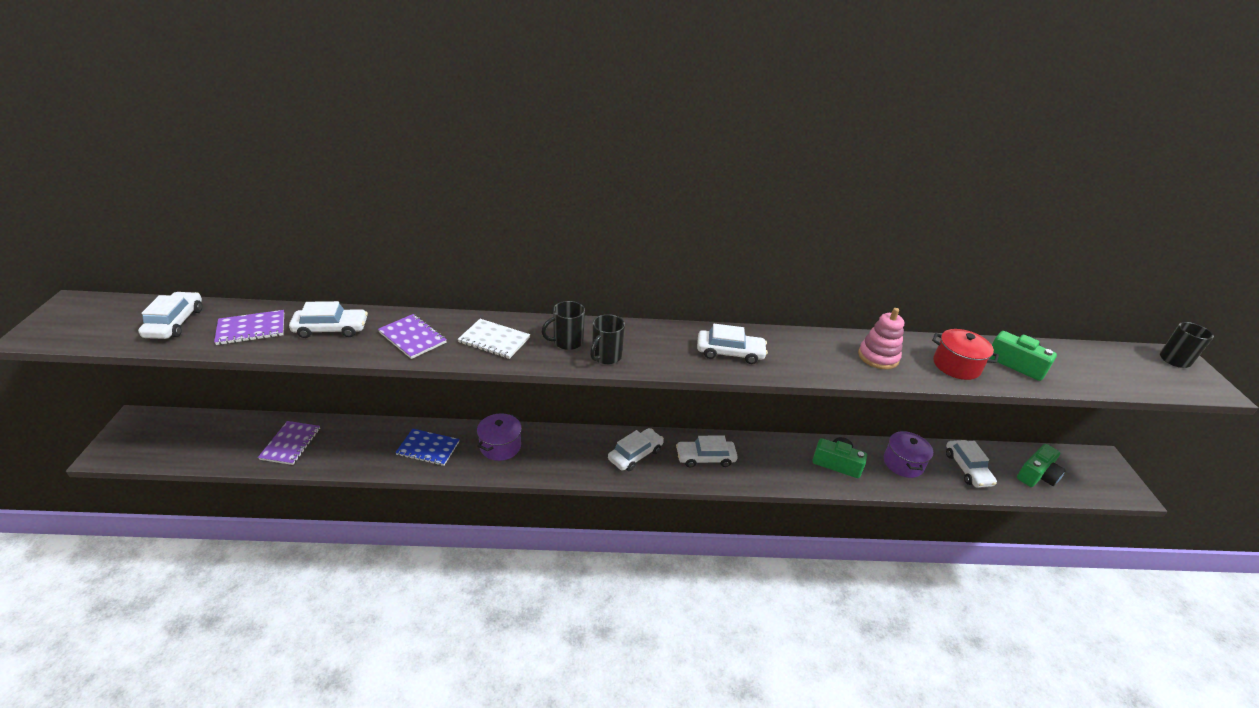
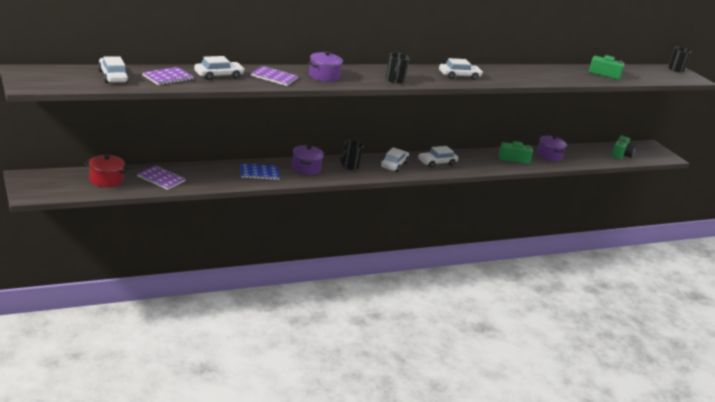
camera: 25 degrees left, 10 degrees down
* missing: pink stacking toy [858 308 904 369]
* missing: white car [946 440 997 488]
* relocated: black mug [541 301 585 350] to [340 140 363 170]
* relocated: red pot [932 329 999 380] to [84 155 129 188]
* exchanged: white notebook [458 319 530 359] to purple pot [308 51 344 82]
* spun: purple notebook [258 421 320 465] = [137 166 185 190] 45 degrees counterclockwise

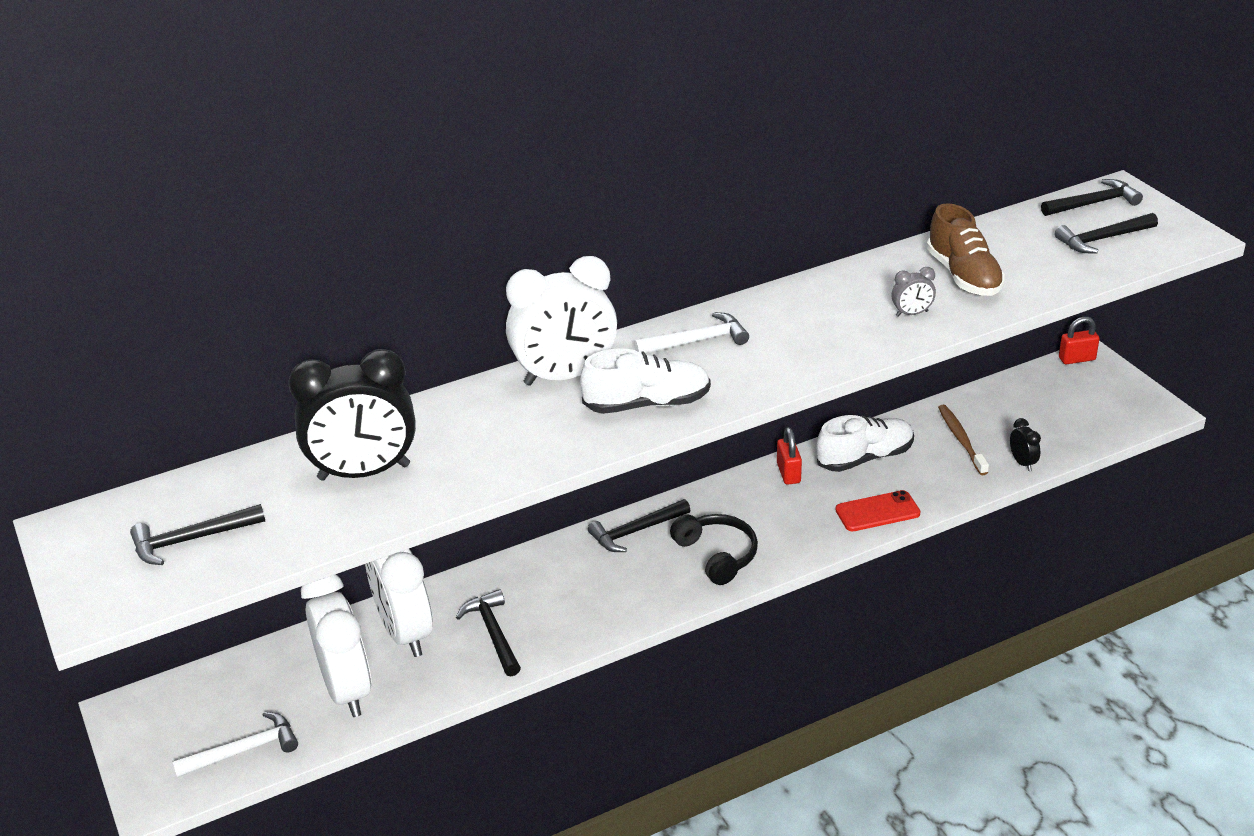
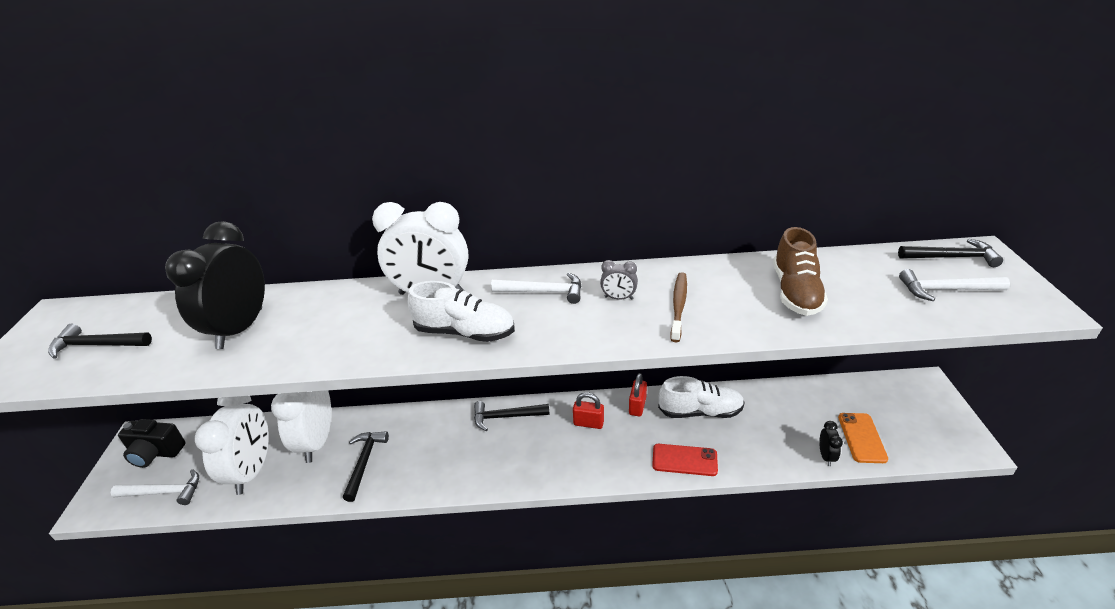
camera: 25 degrees right, 0 degrees up
* missing: black headphones [670 514 758 585]
* appeared: black camera [118 419 186 468]
* appeared: orange phone [838 413 888 463]
* relocated: grey clock [892 267 936 316] to [600 260 638 300]
* relocated: brown toothbrush [938 405 989 475] to [670 272 687 342]
* relocated: red padlock [1059 317 1100 364] to [573 392 604 429]
* colour: black hammer [1055 213 1158 253] to white hammer [899 269 1010 301]
* spun: black clock [288 349 416 481] = [165 221 265 349] 90 degrees clockwise

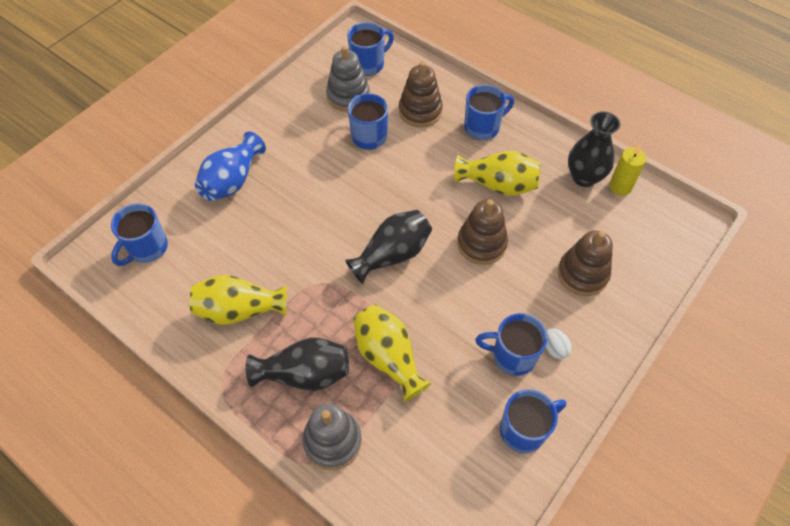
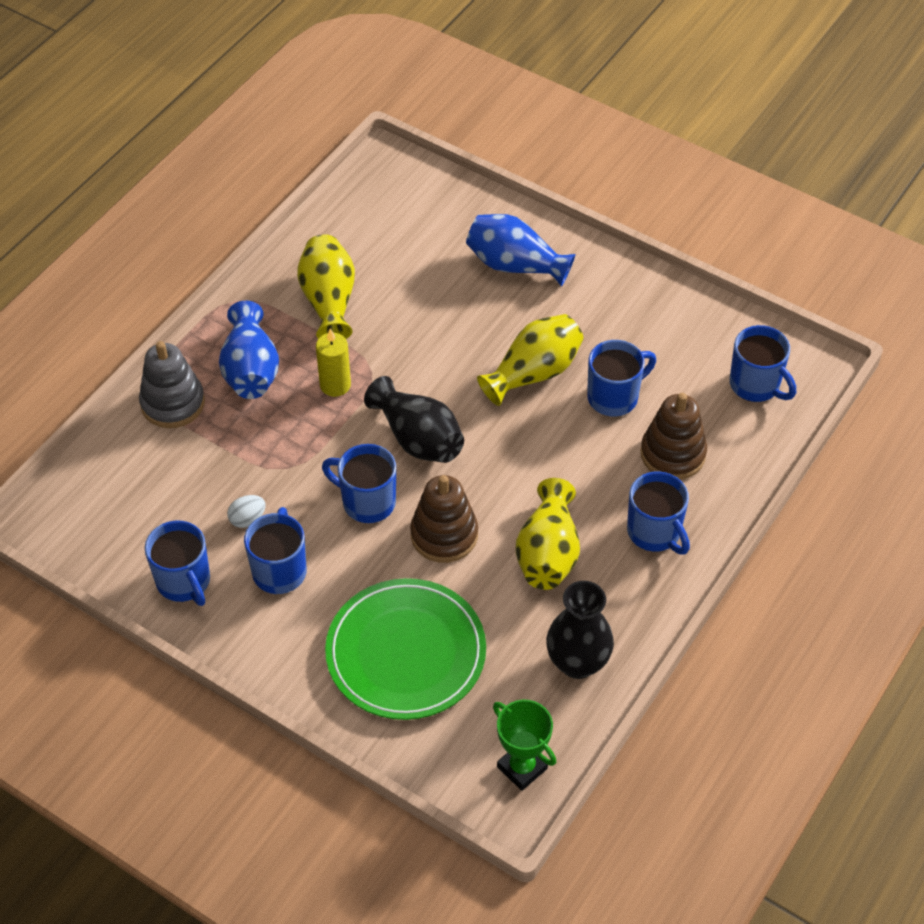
camera: 85 degrees right, 5 degrees down
* missing: grey stacking toy [326 46 370 112]
* appeared: green trophy [493 700 556 791]
* relocated: blue mug [111 203 168 266] to [322 444 396 523]
* relocated: yellow vase [353 305 432 402] to [477 314 584 406]
* relocated: white egg [546 328 572 359] to [227 495 265 528]
* relocated: yellow candle [609 145 647 196] to [316 329 351 397]
* exchanged: brown stacking toy [558 230 613 296] to green plate [325 578 486 720]
* colour: black vase [245 338 349 391] to blue vase [219 301 279 399]

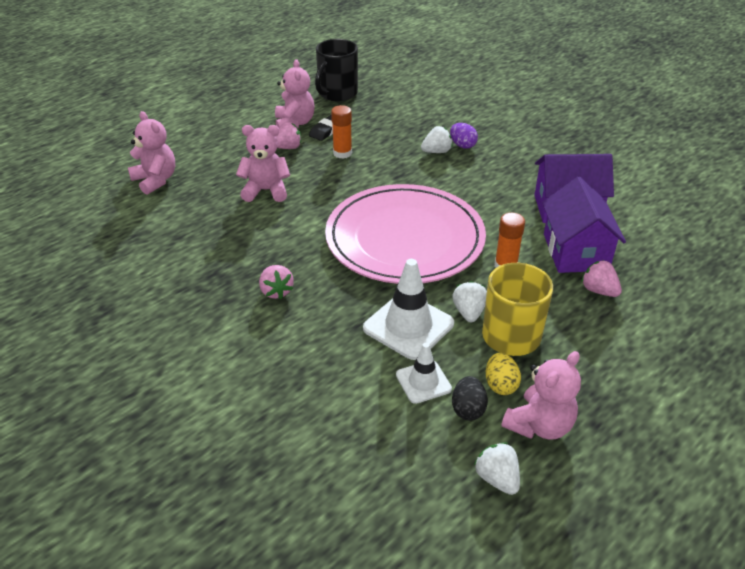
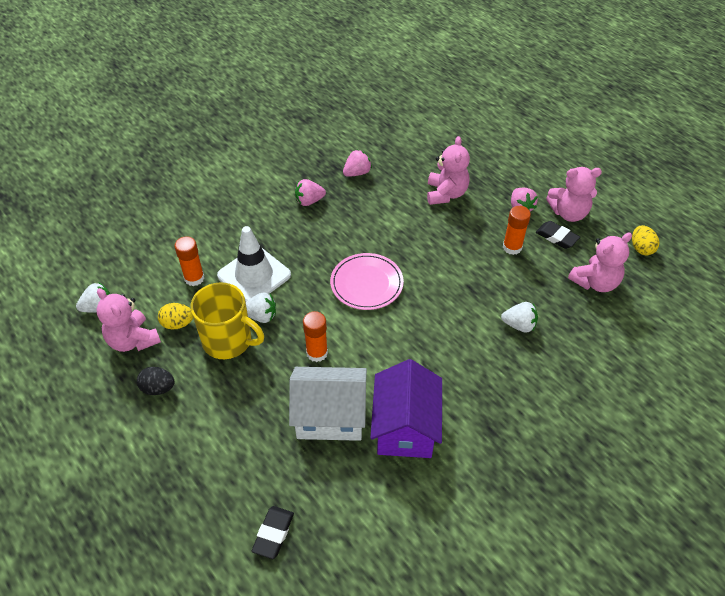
camera: 95 degrees right, 10 degrees up
* missing: purple egg [450 123 478 149]
* appeared: black eraser [252 506 294 559]
* relocated: pink teddy bear [128 111 175 195] to [568 232 632 292]
* relocated: black egg [452 376 488 421] to [137 367 175 395]
* relocated: pink strawberry [581 260 622 297] to [343 150 372 177]
* exchanged: black mug [315 39 358 101] to yellow egg [632 225 660 255]
* exchanged: white traffic cone [396 343 452 404] to orange glue stick [174 236 205 286]
* colour: purple house [542 177 626 273] to white house [289 367 367 441]
* spun: white strawberry [421 126 453 153] = [501 302 538 333] 60 degrees counterclockwise
* size: pink plate [325 184 486 284] = [330 253 404 310] x0.50

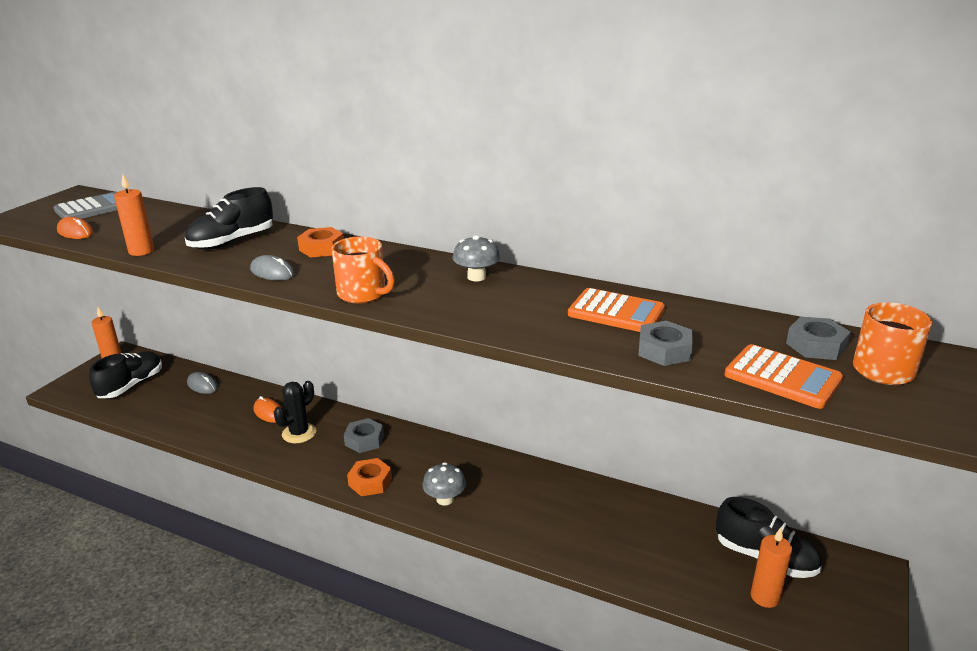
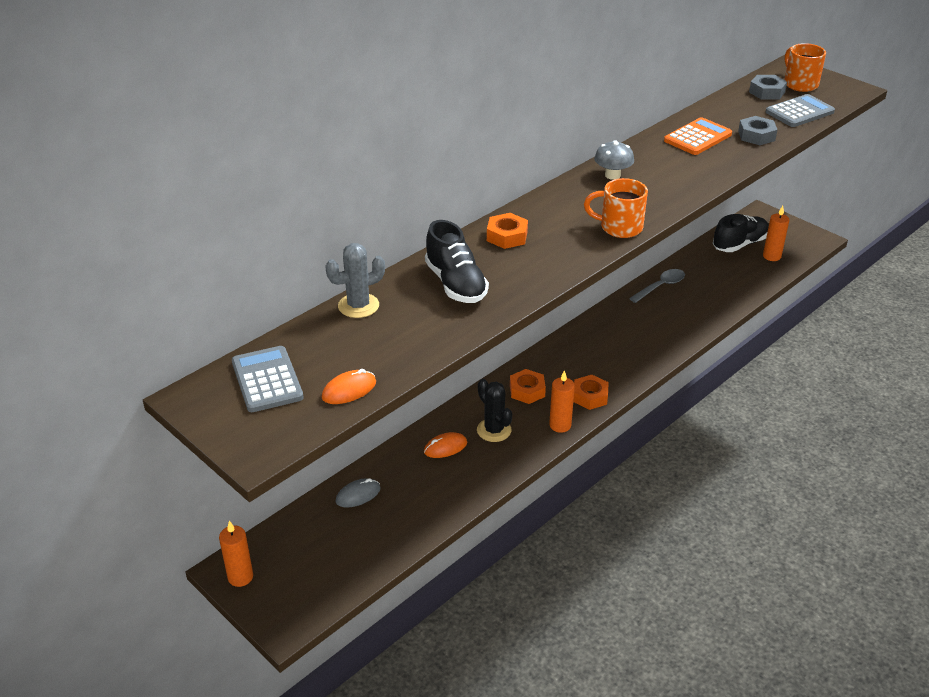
camera: 70 degrees left, 10 degrees up
* missing: black shoe [89 352 162 398]
* missing: grey mouse [250 255 295 281]
* missing: grey mushroom [422 462 466 506]
* appeared: grey cactus [325 243 385 318]
* appeared: grey spoon [629 269 685 303]
* relocated: orange candle [114 174 154 256] to [549 370 575 433]
* colour: grey nut [344 418 384 453] to orange nut [510 369 546 404]
* colour: orange calculator [724 344 843 409] to grey calculator [766 94 835 127]
* spun: orange mug [332 236 395 304] = [584 178 648 238] 135 degrees counterclockwise

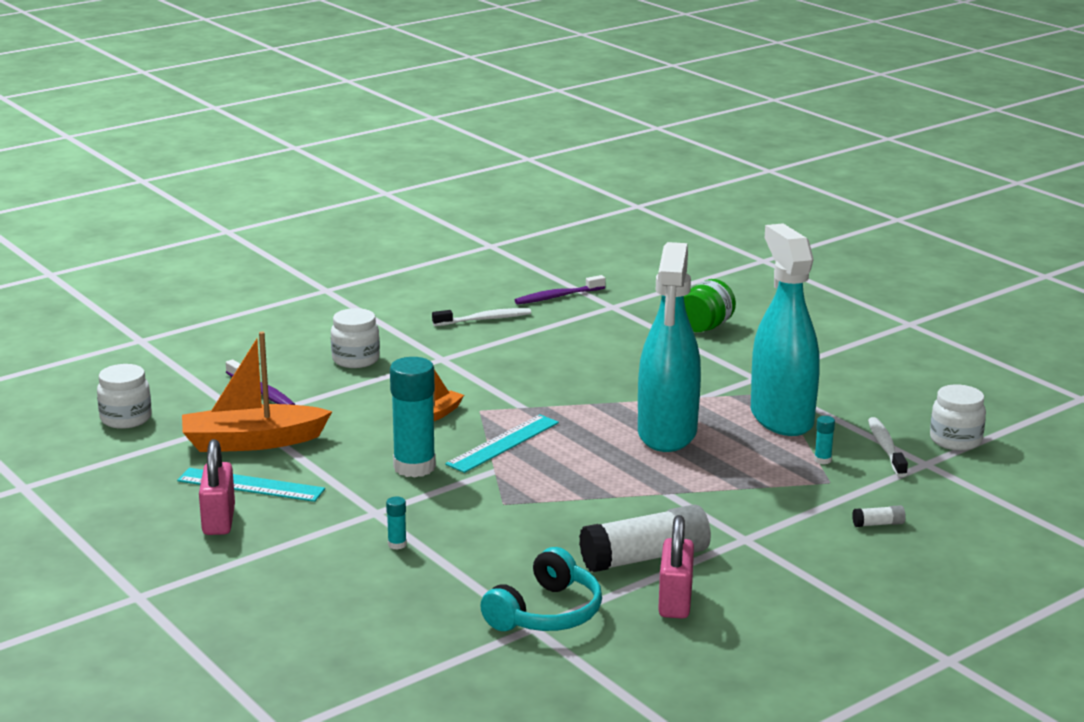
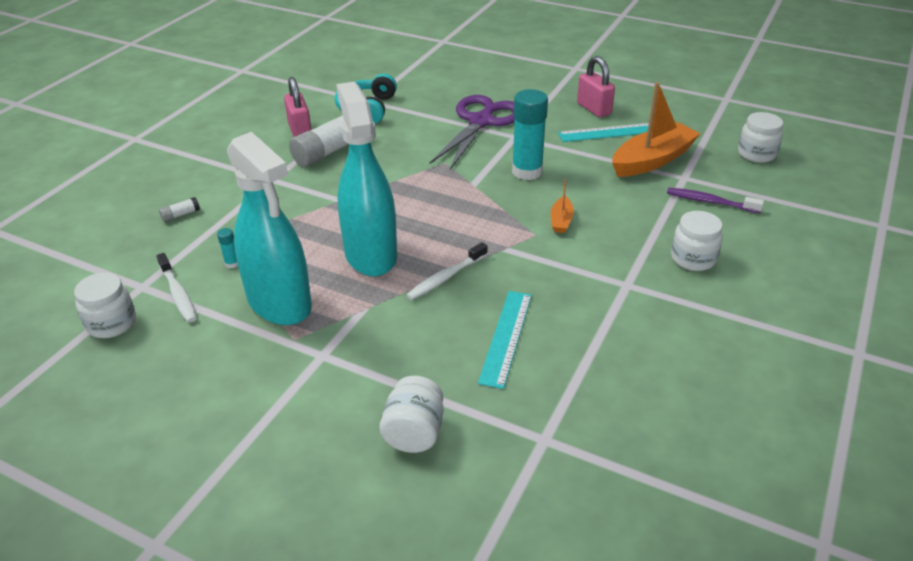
camera: 155 degrees right, 15 degrees up
* missing: purple toothbrush [515 275 606 305]
* relocated: white toothbrush [432 308 531 326] to [406 242 487 300]
* relocated: turquoise ruler [445 414 559 473] to [478 291 532 389]
* exchanged: turquoise glue stick [386 497 407 550] to purple scissors [429 95 515 170]
* colour: green jar [684 279 736 332] to white jar [379 376 444 453]

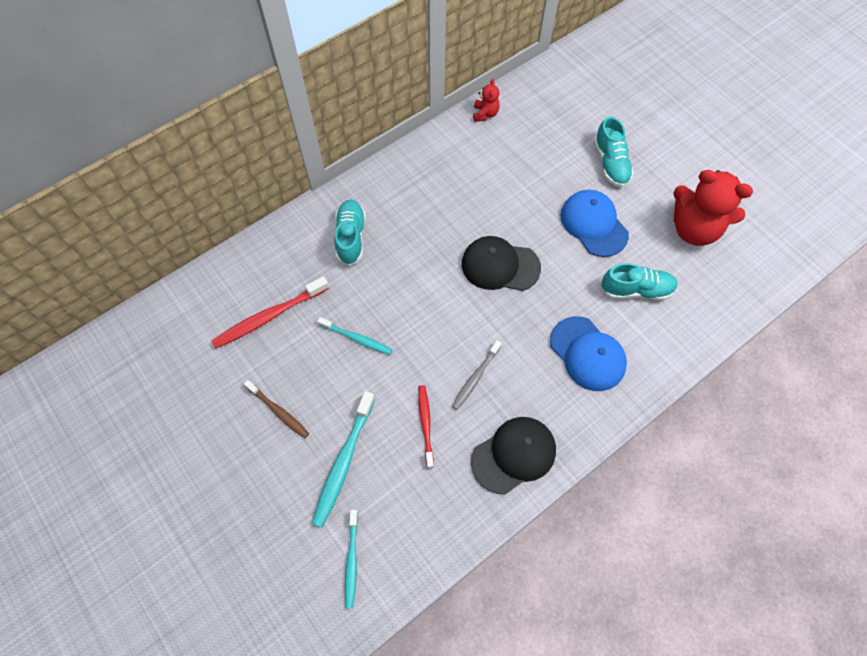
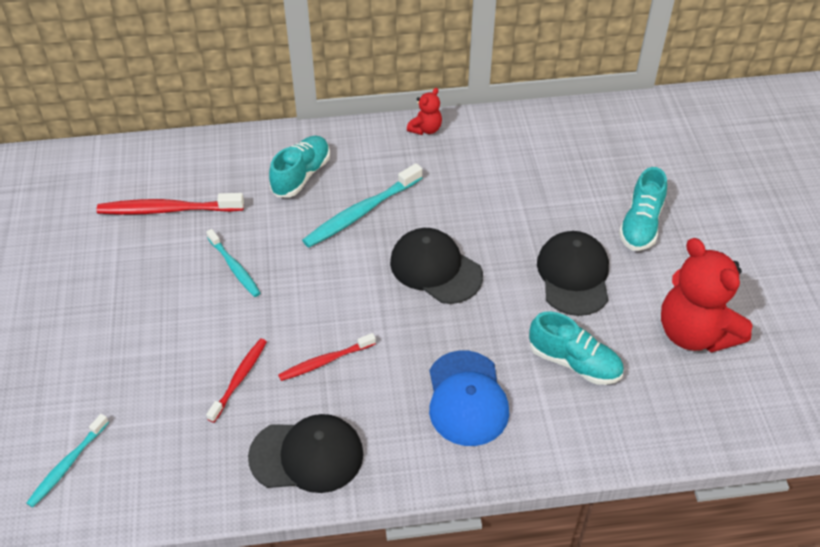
camera: 30 degrees right, 15 degrees down
* missing: brown toothbrush [244 380 309 438]
* relocated: turquoise toothbrush [312 391 375 527] to [302 163 422 247]
* relocated: red teddy bear [473 79 500 122] to [407 88 442 135]
* colour: grey toothbrush [452 340 502 410] to red toothbrush [278 333 376 381]
* colour: blue cap [560 190 629 257] to black cap [537 231 609 316]

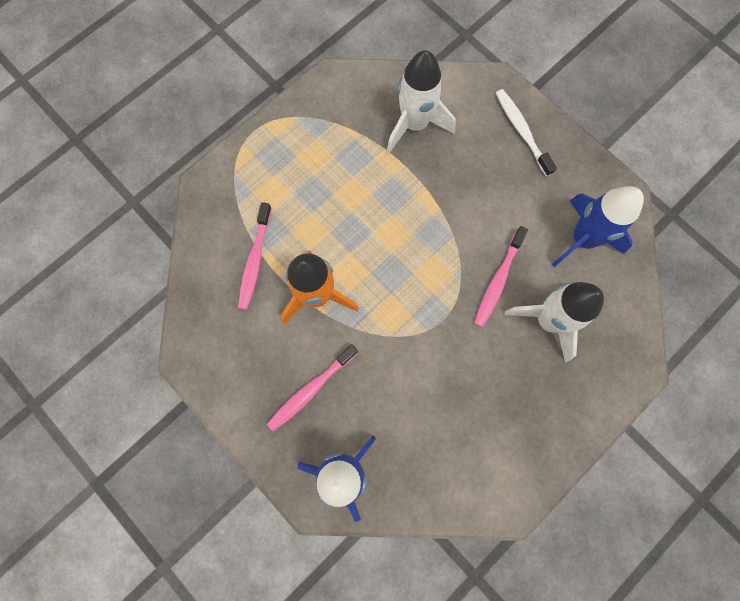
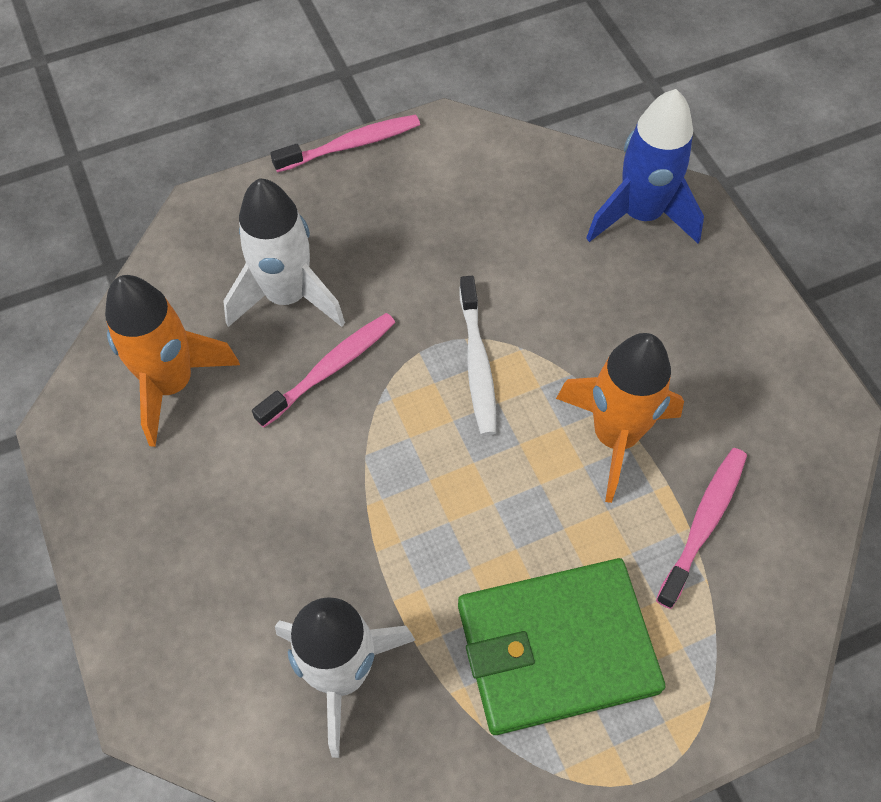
camera: 160 degrees left, 15 degrees down
* appeared: green wallet [458 558 665 735]
* relocated: pink toothbrush [267 344 358 432] to [270 114 420 172]
* relocated: white toothbrush [496 89 557 177] to [459 276 496 436]
* colour: blue rocket [552 186 644 267] to orange rocket [105 275 240 447]

